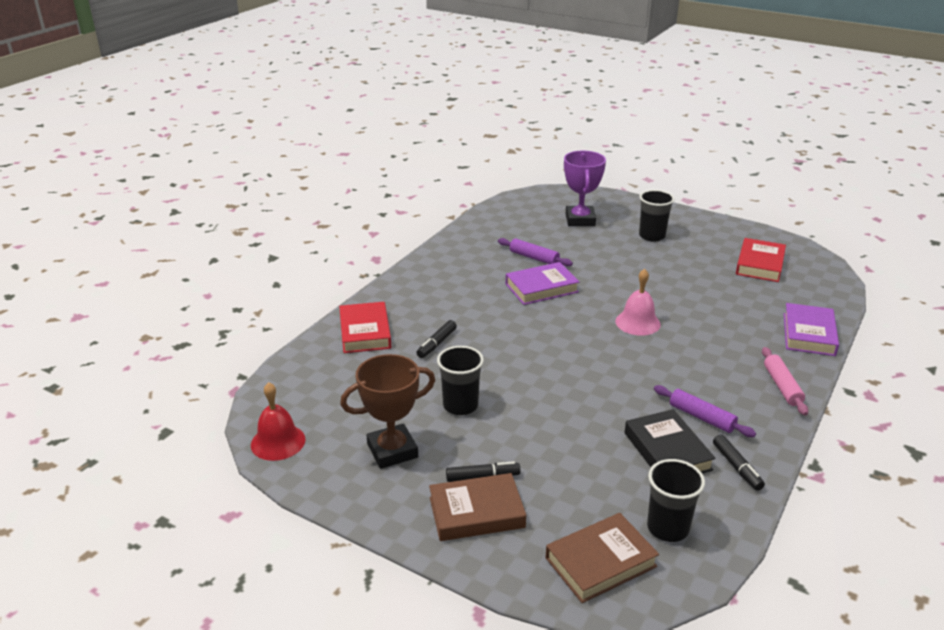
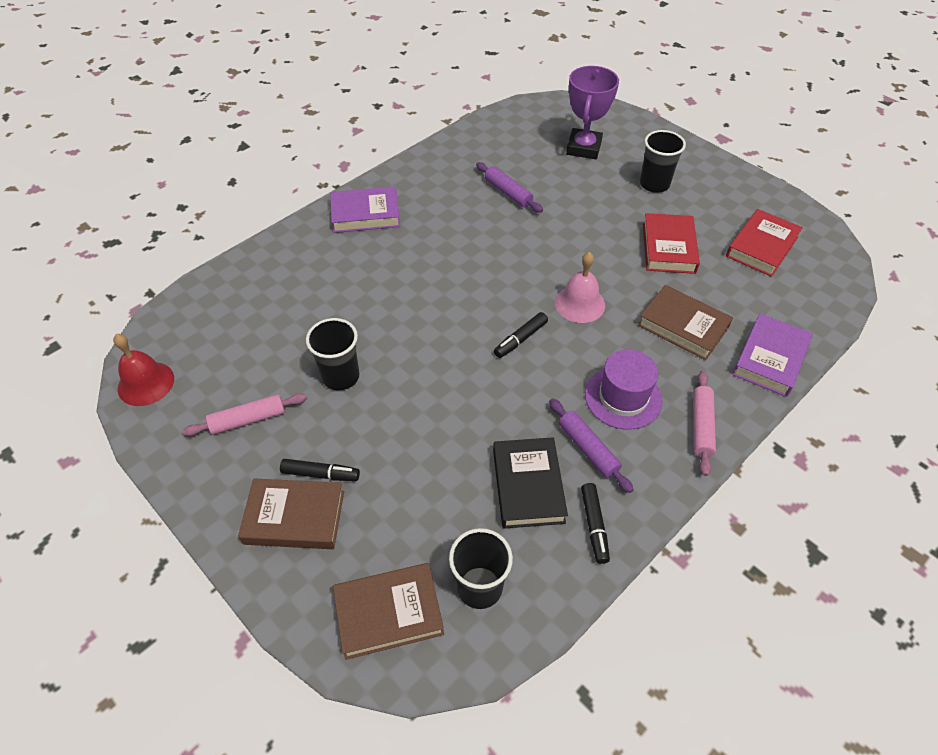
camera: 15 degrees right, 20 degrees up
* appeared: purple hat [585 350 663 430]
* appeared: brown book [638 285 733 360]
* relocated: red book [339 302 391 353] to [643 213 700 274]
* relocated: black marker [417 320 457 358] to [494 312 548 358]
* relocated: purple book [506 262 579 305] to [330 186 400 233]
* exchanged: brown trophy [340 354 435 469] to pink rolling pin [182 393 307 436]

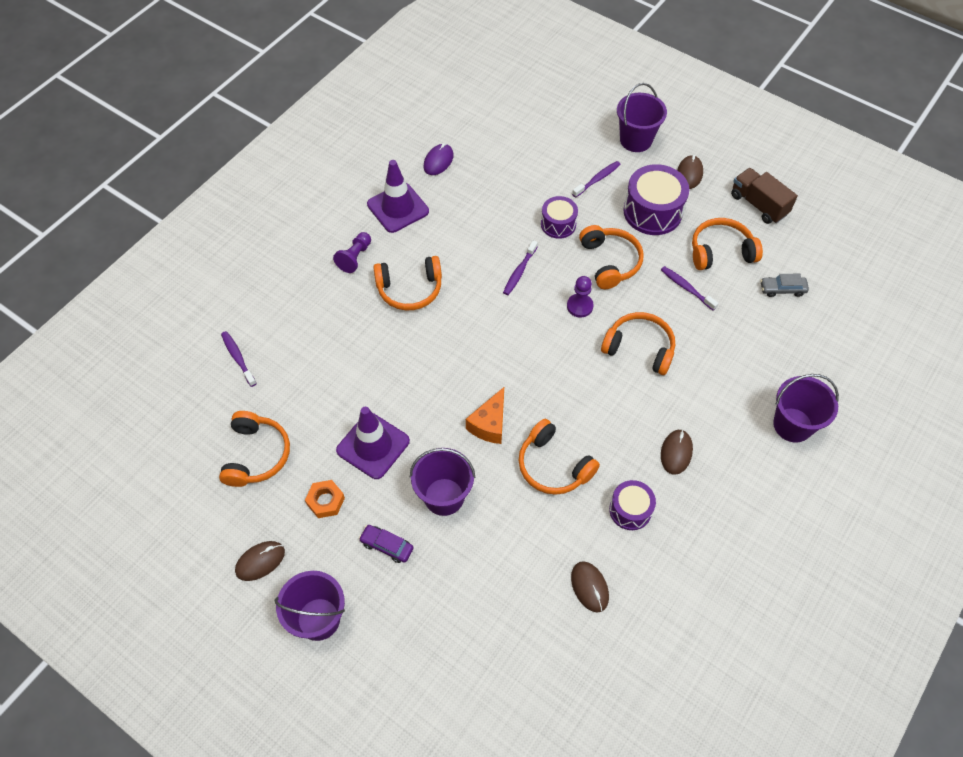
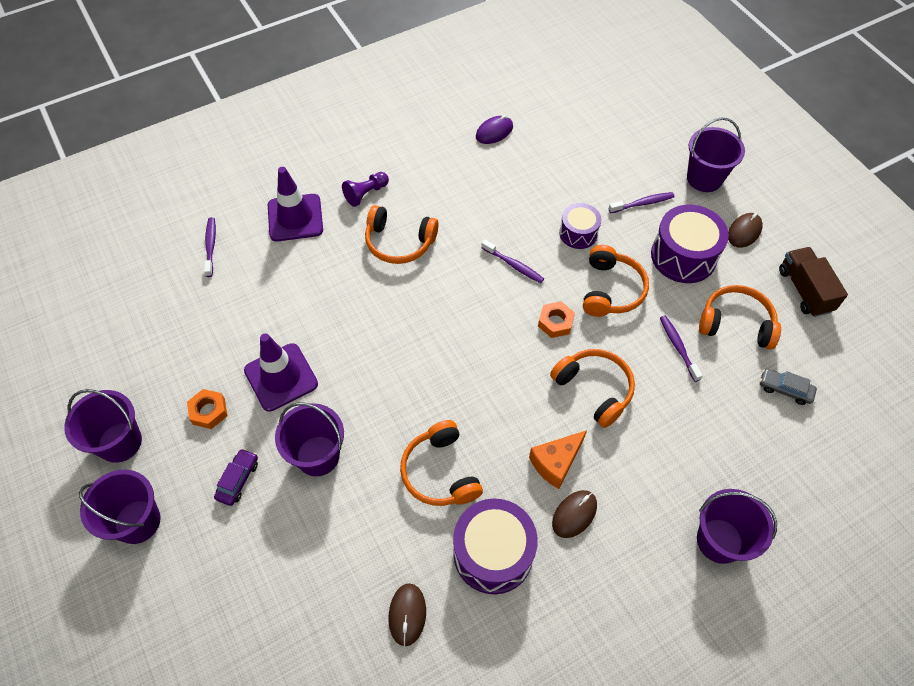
camera: 25 degrees right, 0 degrees up
* missing: orange headphones [219 411 290 487]
* relocated: purple traffic cone [367 160 429 233] to [268 167 323 241]
* relocated: orange cheese [466 387 504 444] to [529 430 587 489]
* exchanged: brown mouse [235 541 285 581] to purple bucket [64 389 142 463]
* exchanged: purple pawn [567 276 594 318] to orange nut [538 301 575 338]
* spun: purple car [359 525 414 563] = [214 448 258 506] 60 degrees clockwise
* spun: purple toothbrush [503 240 538 295] = [481 240 544 283] 105 degrees counterclockwise
* size: purple drum [609 480 656 530] = [453 499 538 594] x1.67

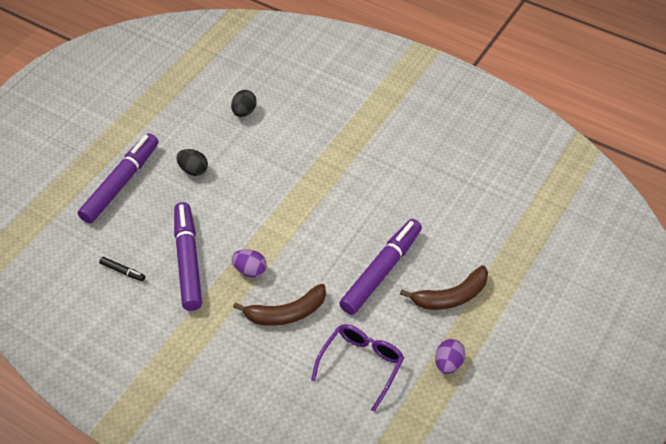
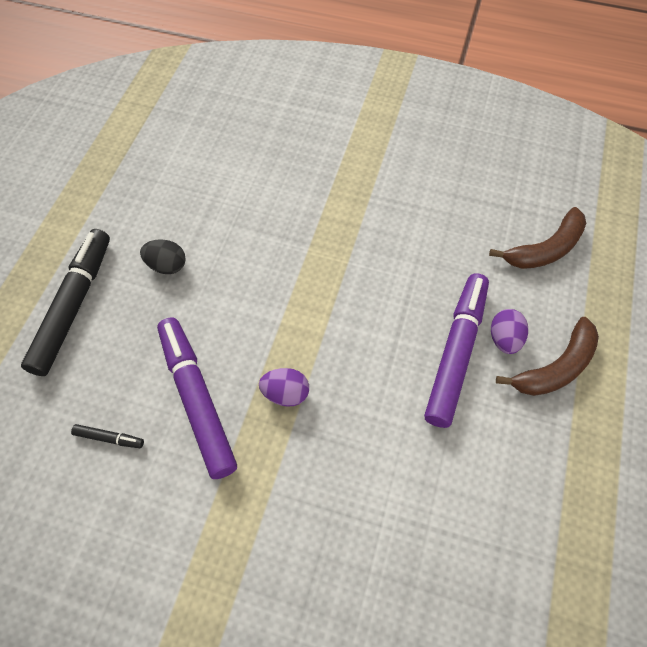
camera: 15 degrees left, 10 degrees up
* missing: black egg [231 90 257 117]
* missing: purple glasses [311 324 404 412]
* relocated: brown banana [233 284 326 326] to [489 207 586 269]
* relocated: purple egg [435 339 465 374] to [491 309 528 354]
* colour: purple marker [78 133 158 224] to black marker [21 229 110 376]

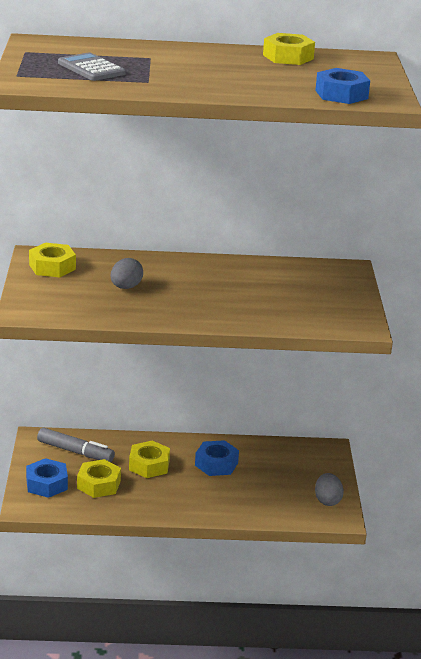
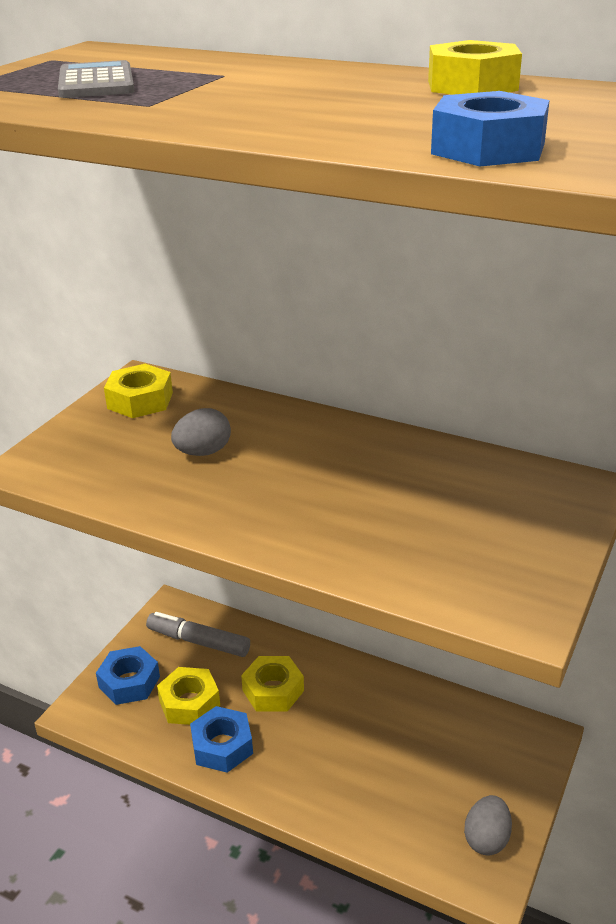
camera: 30 degrees right, 5 degrees up
* relocated: blue nut [195 440 239 476] to [190 706 253 773]
* spun: grey marker [37 428 115 462] = [146 612 250 657] 150 degrees clockwise

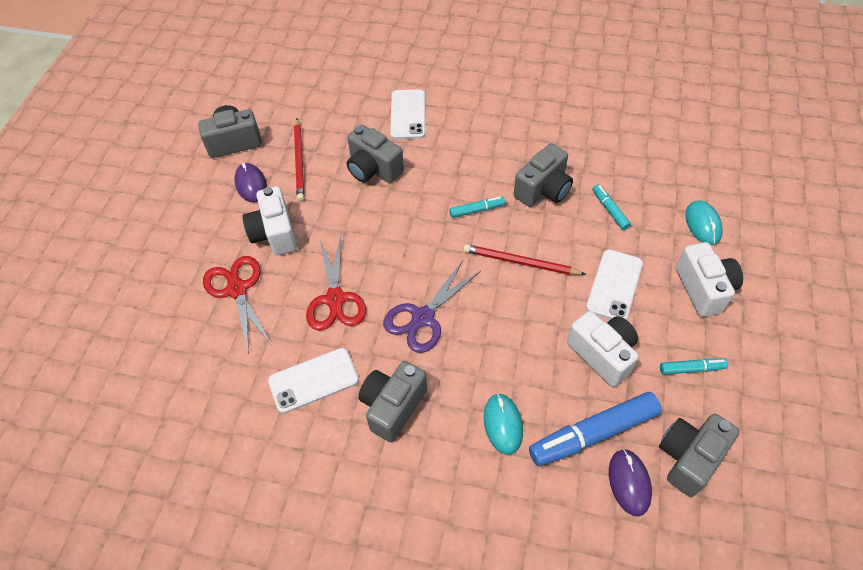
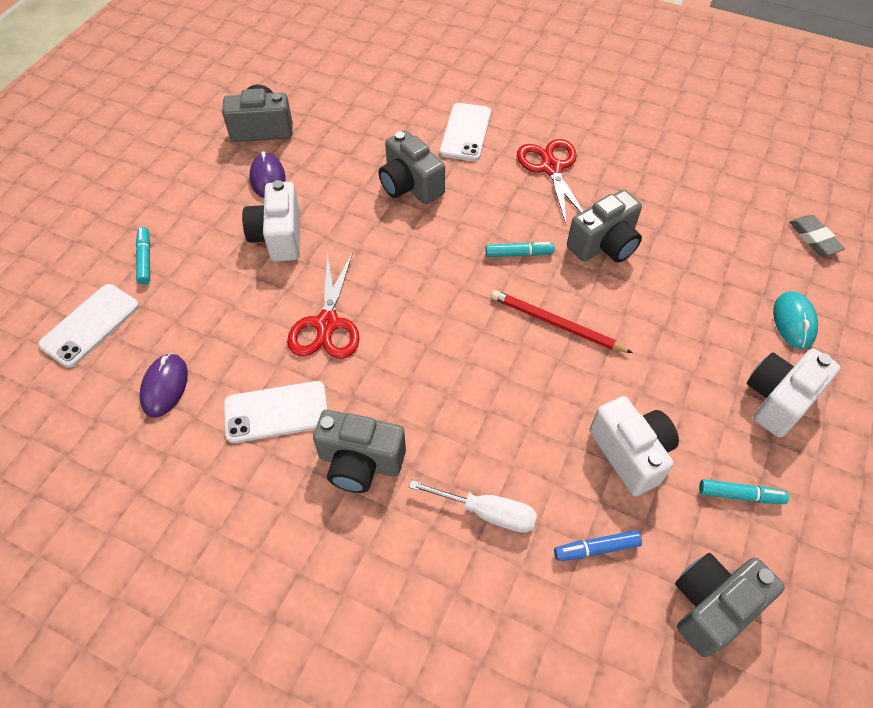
camera: 10 degrees right, 0 degrees up
* missing: red pencil [294 118 304 201]
* missing: purple scissors [383 260 481 353]
* appeared: grey eraser [789 215 845 256]
* relocated: red scissors [203 256 272 354] to [517 139 583 224]
* relocated: white phone [586 249 643 320] to [38 284 139 368]
* relocated: turquoise marker [593 184 631 230] to [136 227 151 285]
* relocated: purple mouse [609 449 652 517] to [139 353 188 418]
* exchanged: turquoise mouse [484 393 523 455] to white screwdriver [409 480 537 533]
* spun: grey camera [358 361 427 442] = [313 410 406 493] 120 degrees counterclockwise
* spun: white camera [676 242 743 317] = [747 349 841 437] 135 degrees counterclockwise
* size: blue marker [529 392 662 466] = [554 530 642 561] x0.50

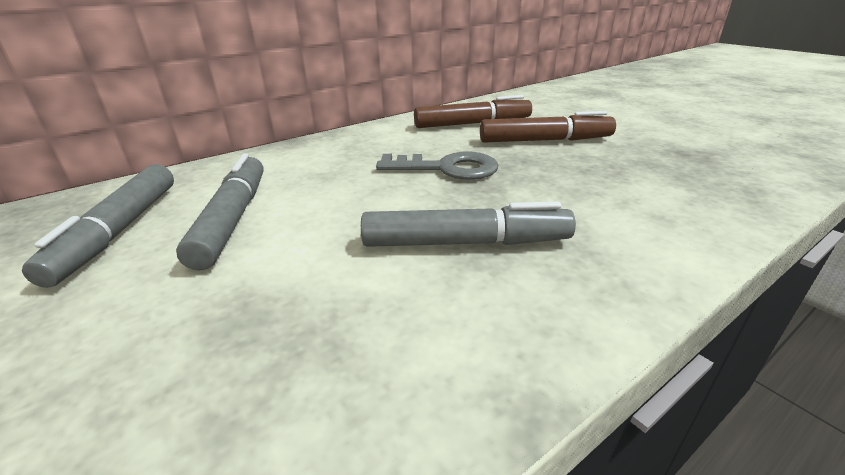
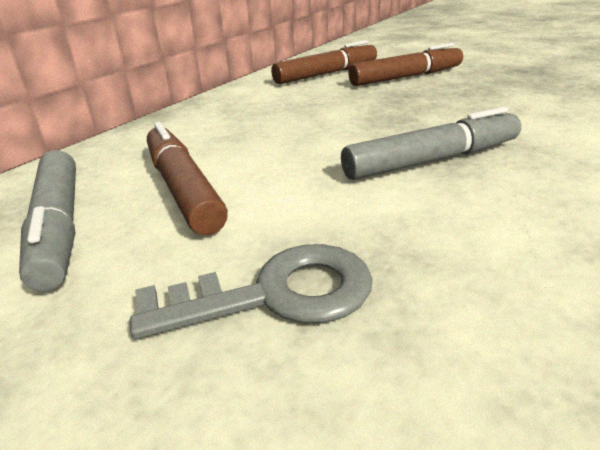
camera: 20 degrees left, 0 degrees up
* relocated: grey key [376 152 498 180] to [130 244 373 339]
* colour: grey marker [176 153 264 271] to brown marker [147 122 228 235]

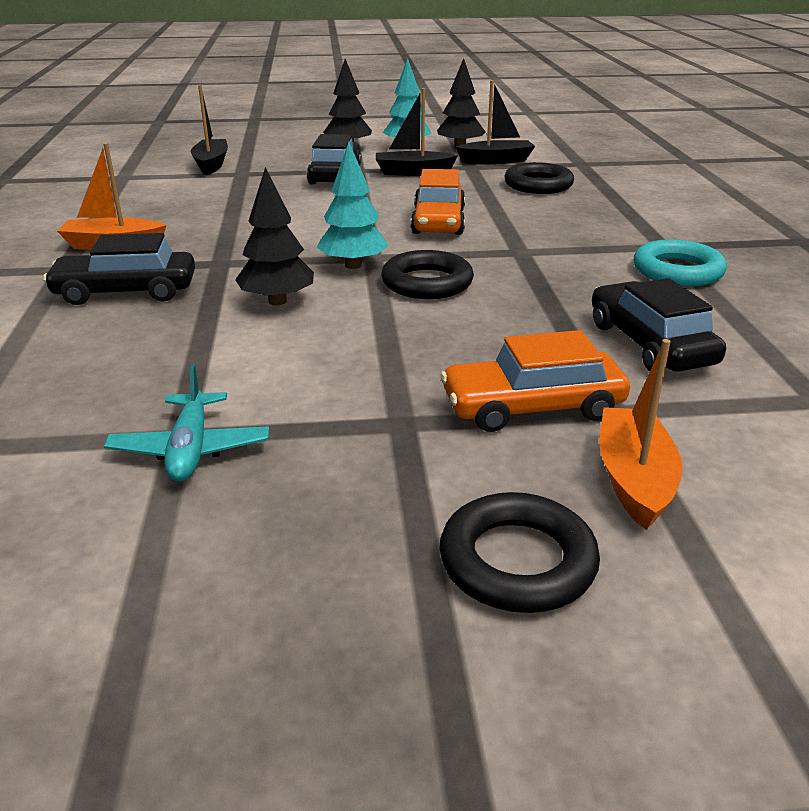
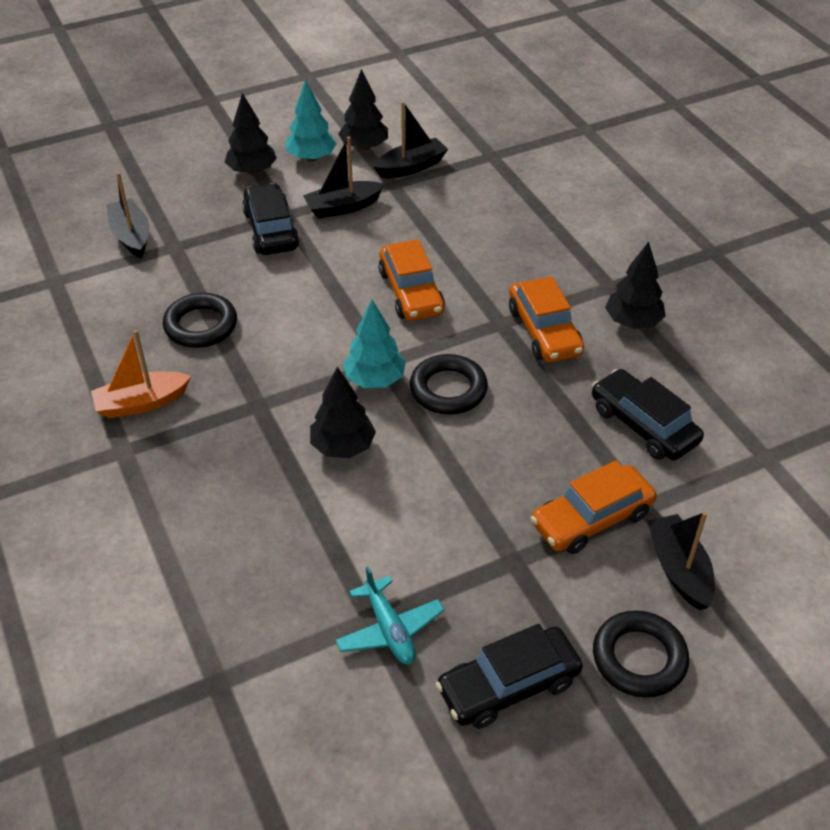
camera: 20 degrees left, 15 degrees up
* appeared: orange car [509 277 584 362]
* relocated: black car [43 233 195 305] to [436 624 583 729]
* relocated: black ring [505 162 574 194] to [163 293 237 348]
* exchanged: turquoise ring [634 239 727 286] to black tree [605 242 666 329]
* colour: orange boat [599 339 683 530] to black boat [648 511 715 610]

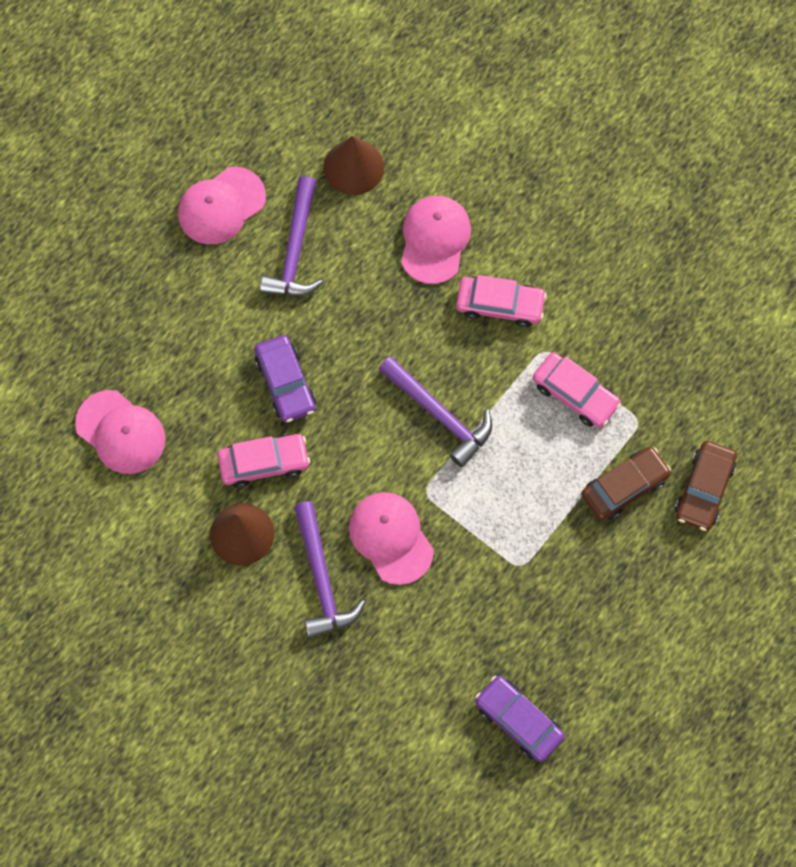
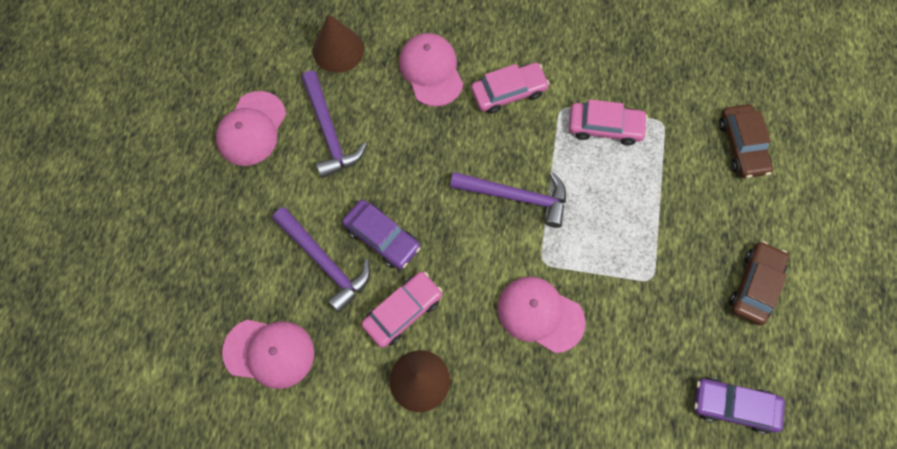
camera: 30 degrees left, 0 degrees up
* relocated: purple hammer [294 501 366 638] to [272 207 370 313]
* relocated: brown car [581 447 671 521] to [729 241 789 326]

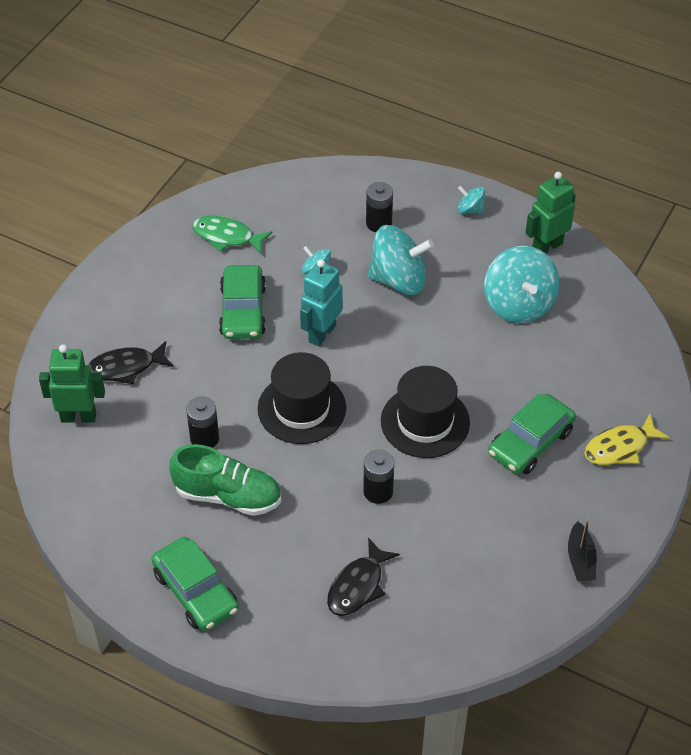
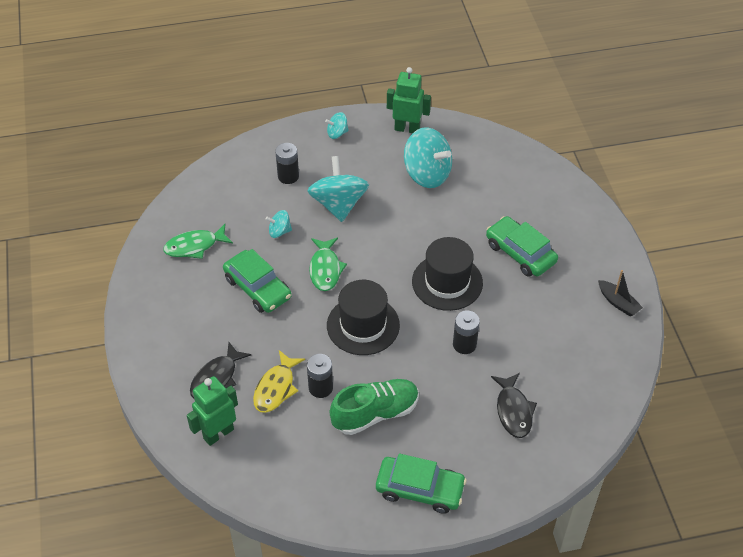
camera: 40 degrees left, 0 degrees up
* relocated: yellow fish [584 414 670 465] to [253 350 305 413]
* exchanged: turquoise robot [300 259 343 347] to green fish [309 238 347 291]
* spun: turquoise spinning top [368 225 434 295] = [307 156 369 222] 60 degrees counterclockwise
* spun: green car [488 393 576 474] = [486 216 558 277] 135 degrees clockwise
* spun: green robot [525 172 576 253] = [387 67 431 133] 90 degrees clockwise

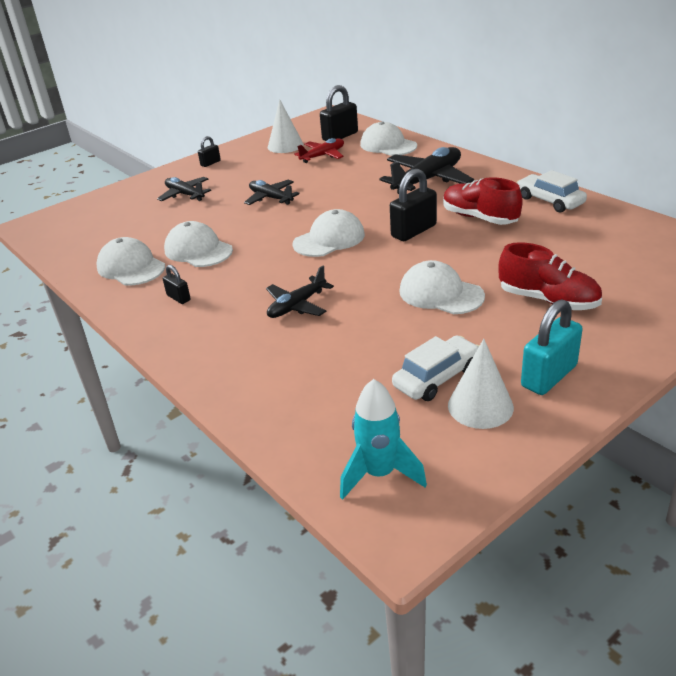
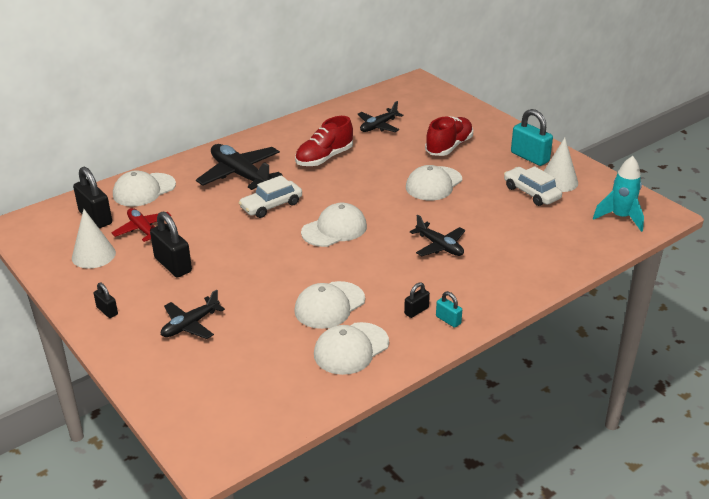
camera: 90 degrees left, 0 degrees up
* appeared: turquoise padlock [436 291 462 328]
* relocated: black plane [244 180 300 205] to [357 101 404 132]
* relocated: black padlock [390 169 437 241] to [150 211 192 277]
* relocated: white car [517 170 587 213] to [238 175 302 218]
* spun: white cap [293 209 365 257] = [301 203 367 247] 90 degrees clockwise

